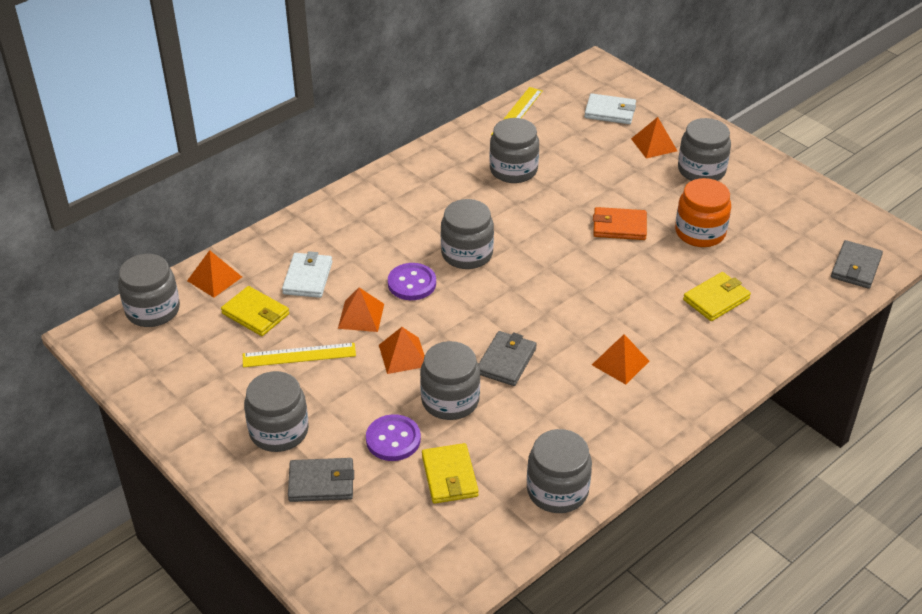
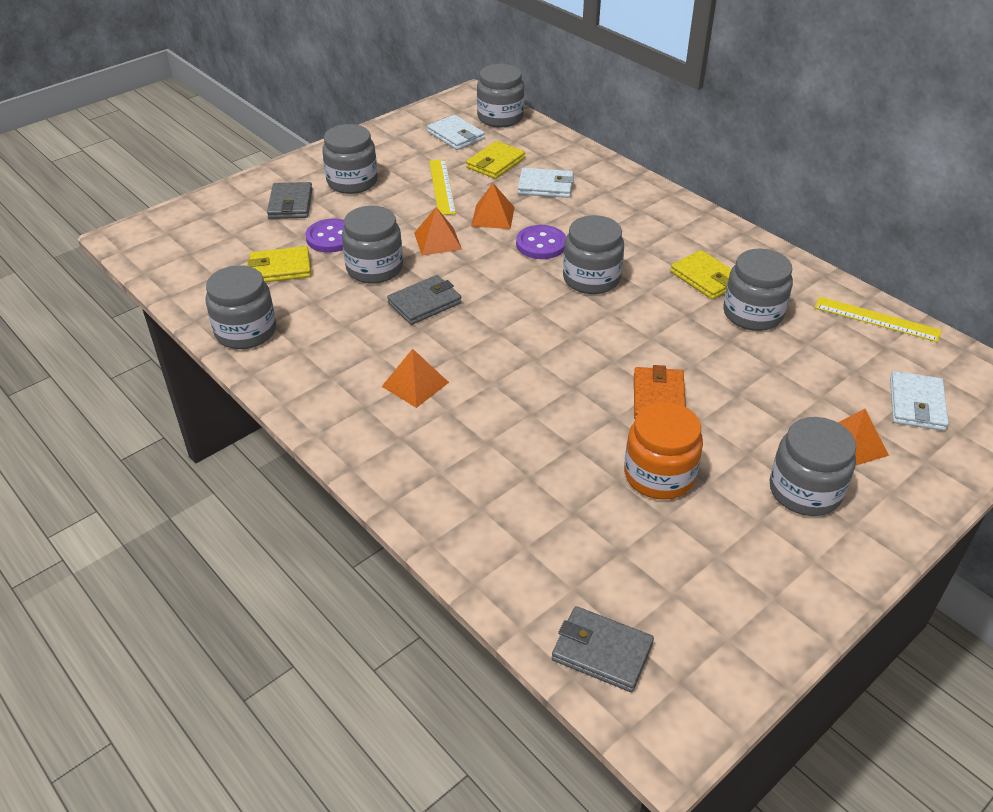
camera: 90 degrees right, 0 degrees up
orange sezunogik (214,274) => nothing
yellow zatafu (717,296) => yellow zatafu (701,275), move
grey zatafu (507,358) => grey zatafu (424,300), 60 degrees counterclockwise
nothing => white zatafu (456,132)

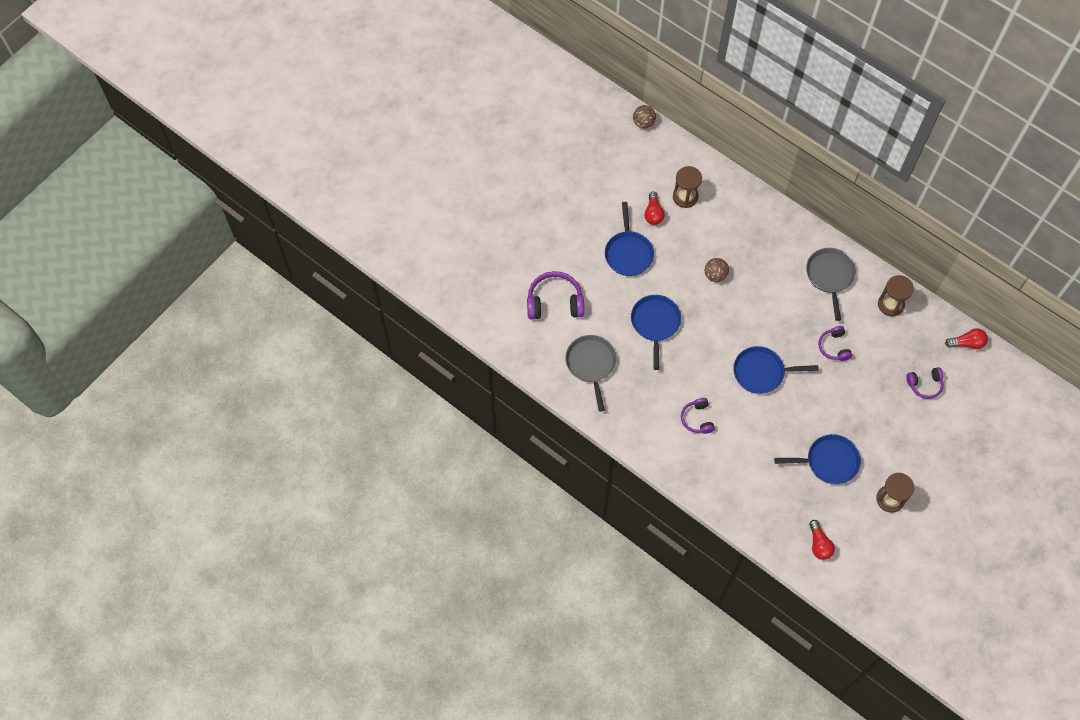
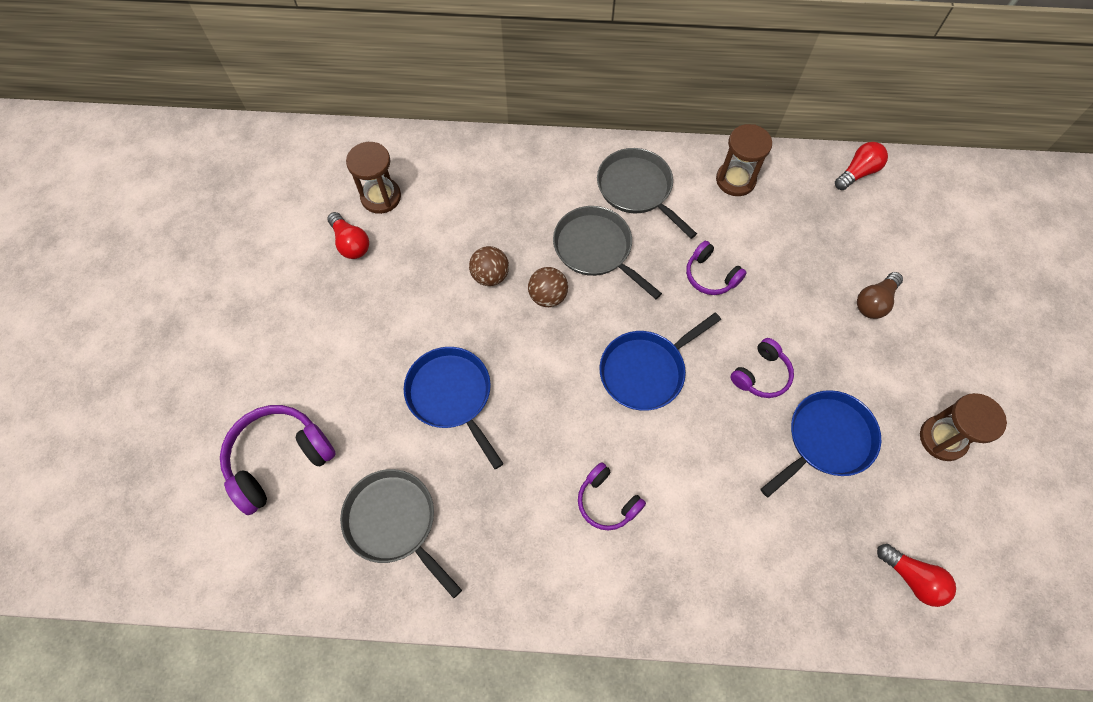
camera: 35 degrees left, 0 degrees up
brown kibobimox (644,117) => brown kibobimox (548,287), move
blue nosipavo (629,239) => nothing
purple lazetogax (925,383) => purple lazetogax (762,368), move
nothing => grey nosipavo (607,252)
nothing => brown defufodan (880,295)

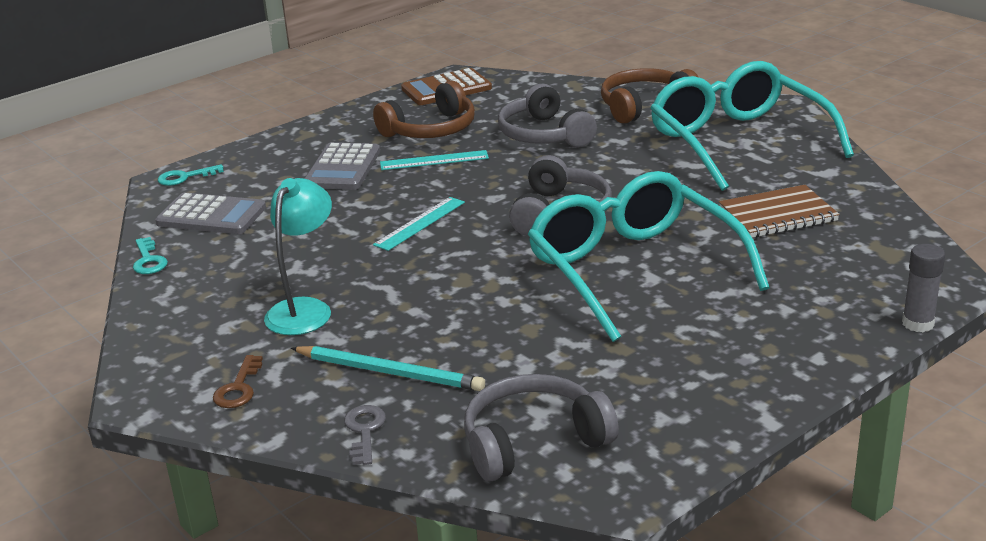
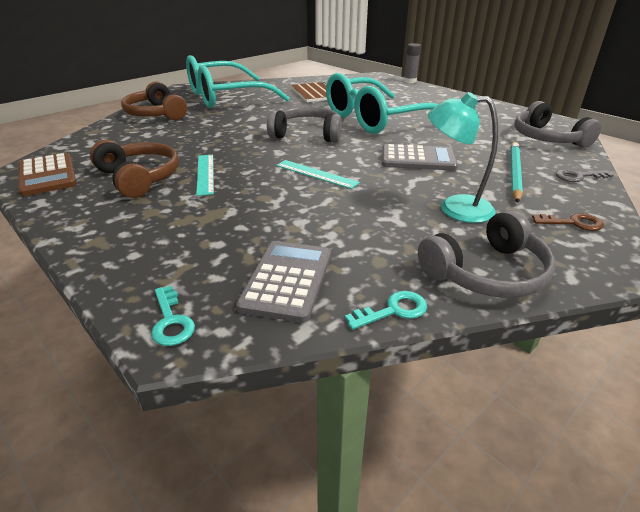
camera: 95 degrees left, 5 degrees up
grey lazetogax (547,115) => grey lazetogax (486,254), move
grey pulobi (342,166) => grey pulobi (420,157), move

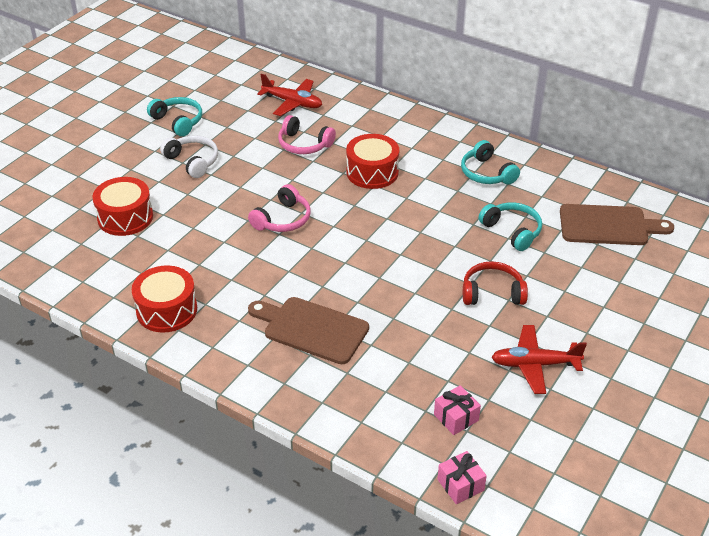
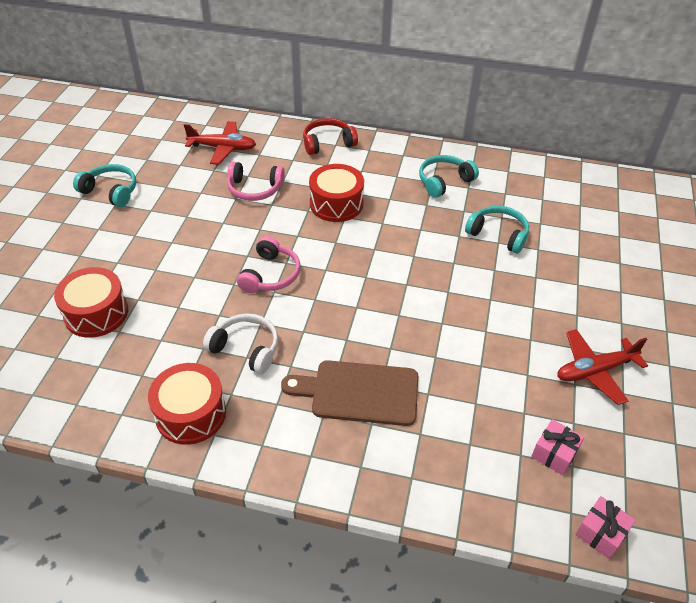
camera: 20 degrees left, 5 degrees up
white lazetogax (189,156) => white lazetogax (240,344), move
turquoise lazetogax (490,162) => turquoise lazetogax (449,176), 105 degrees clockwise
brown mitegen (617,224) => nothing
red lazetogax (495,283) => red lazetogax (330,136), move

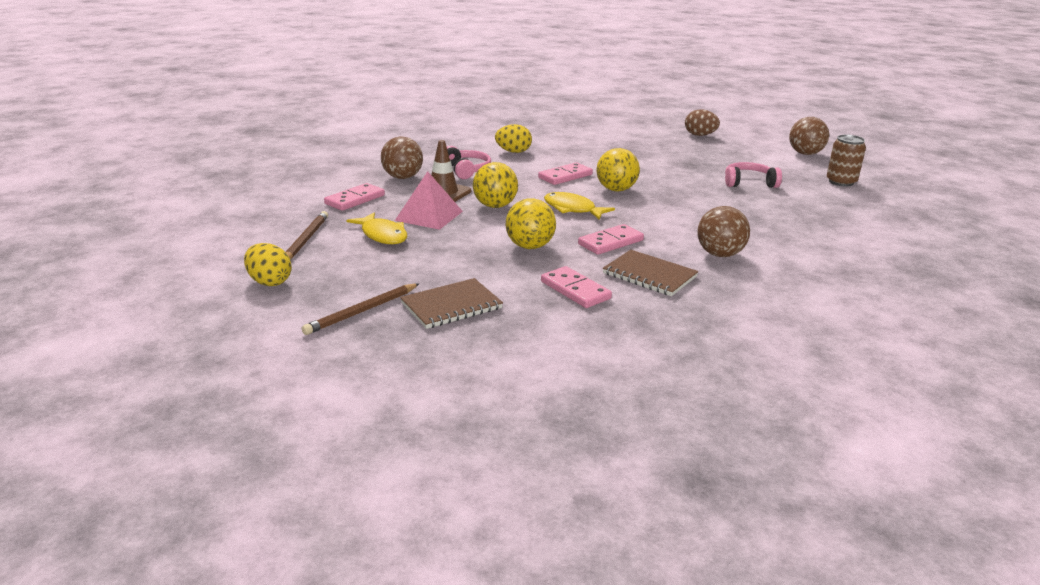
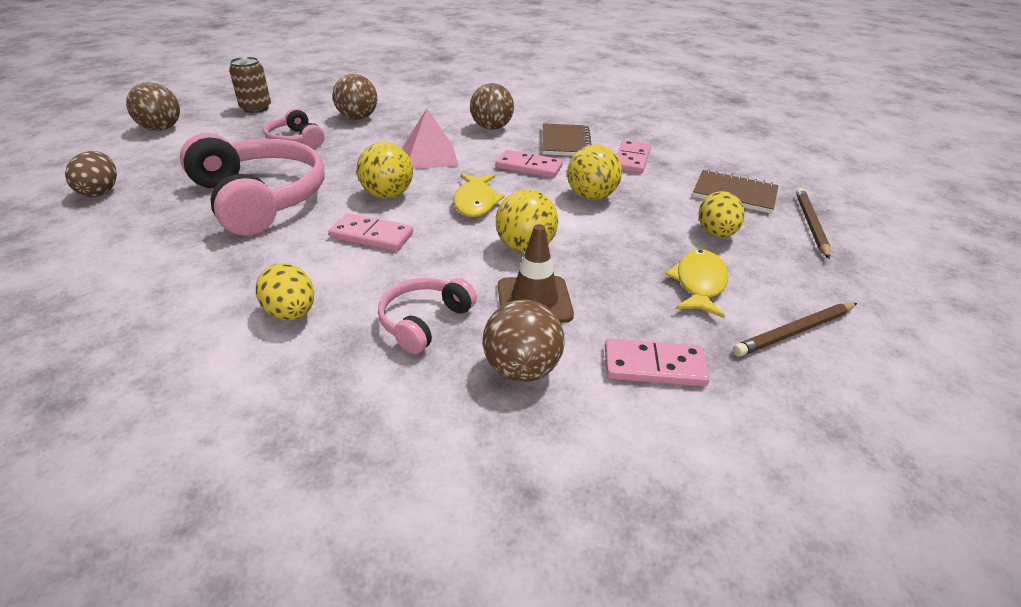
camera: 125 degrees left, 10 degrees up
pink sezunogik (429,200) => pink sezunogik (430,139), move
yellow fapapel (268,264) => yellow fapapel (721,214), move
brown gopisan (360,309) => brown gopisan (813,223), 90 degrees counterclockwise
nothing => brown kibobimox (355,97)
nothing => pink lazetogax (252,184)

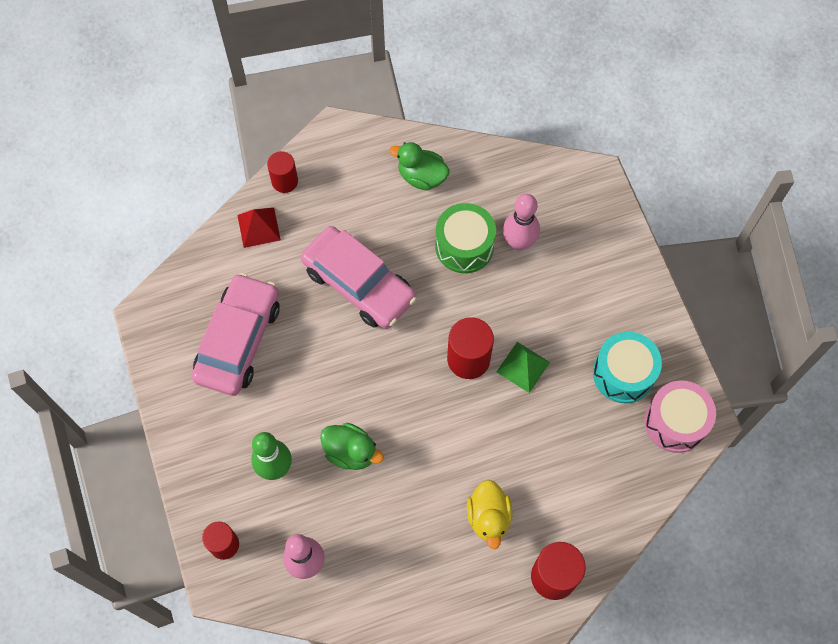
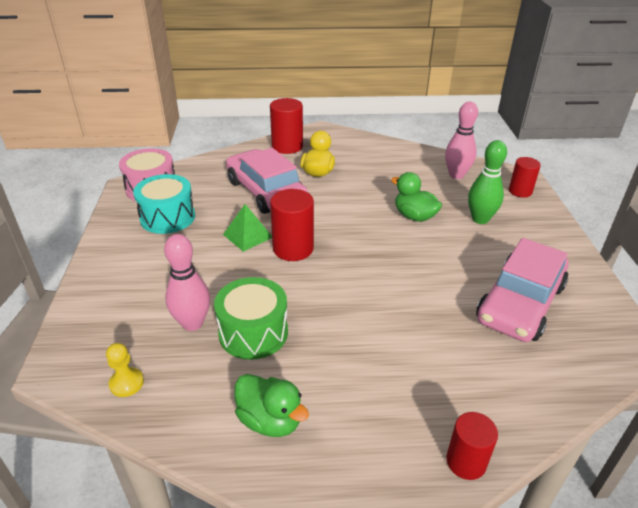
camera: 165 degrees left, 30 degrees down
red sezunogik (259,228) => nothing
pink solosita (359,277) => pink solosita (267,181), move
nothing => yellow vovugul (125,370)

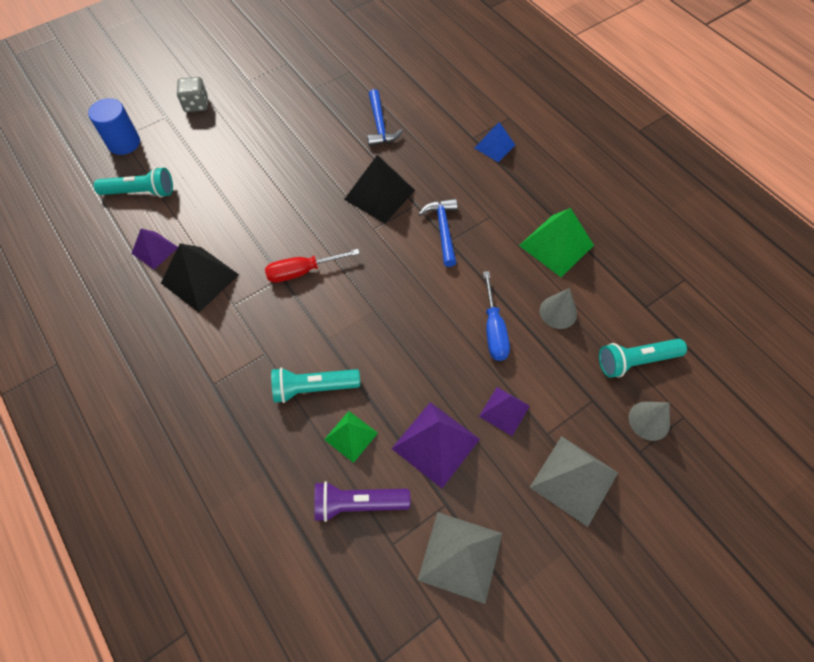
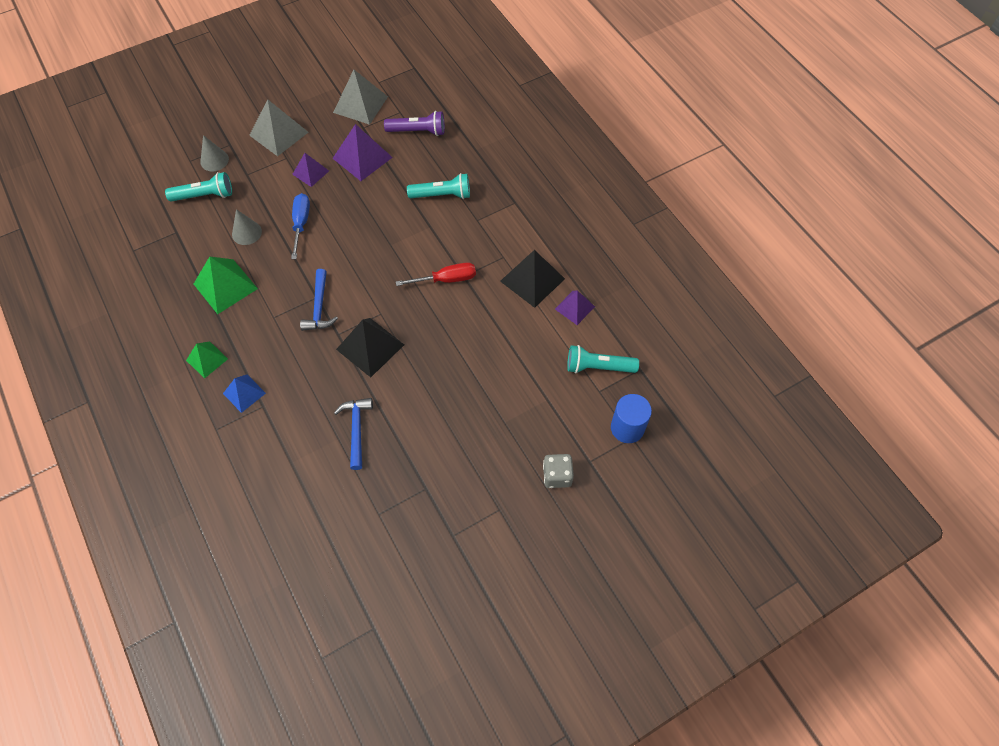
camera: 175 degrees left, 0 degrees up
green sezunogik (351,437) => green sezunogik (207,359), move

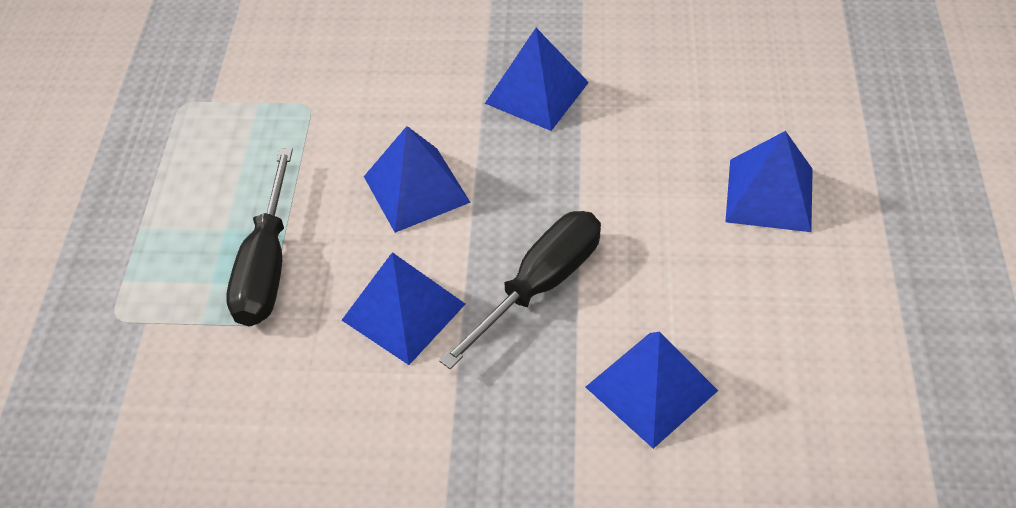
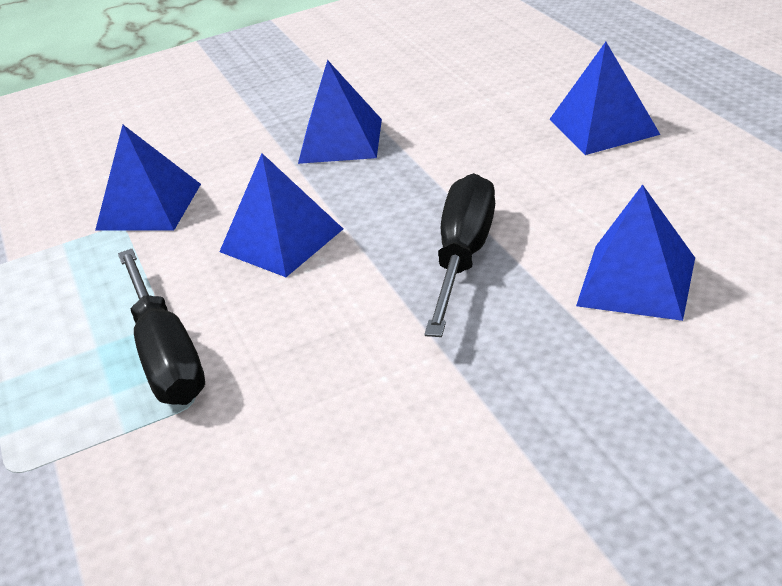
camera: 25 degrees left, 15 degrees down
blue sezunogik (403,308) => blue sezunogik (148,178), move

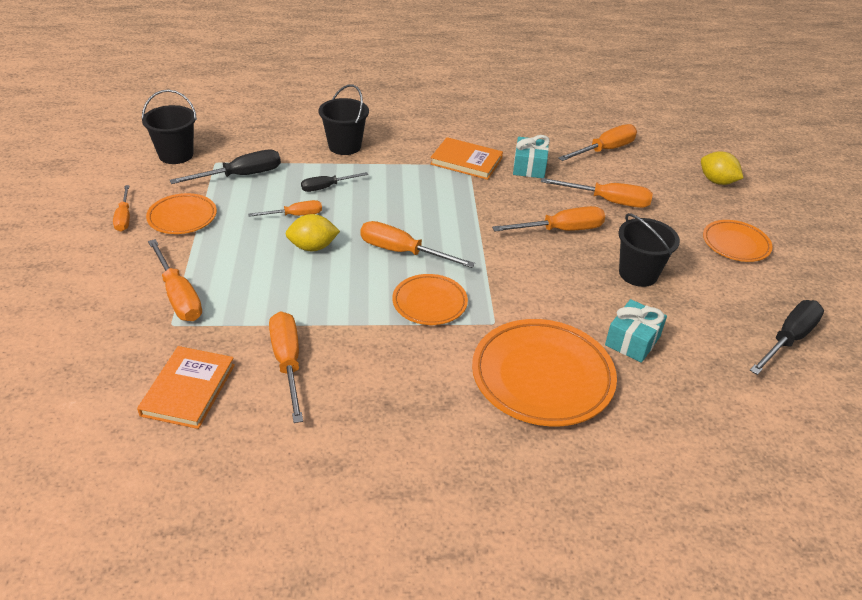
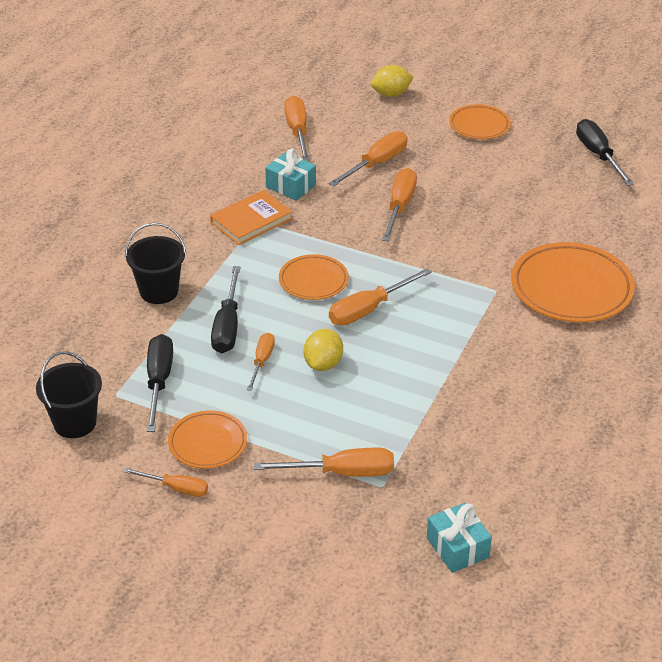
camera: 60 degrees left, 0 degrees up
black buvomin (334,182) => black buvomin (225,309), x1.60
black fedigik (649,250) => nothing
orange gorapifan (430,299) => orange gorapifan (314,277), move
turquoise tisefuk (636,331) => turquoise tisefuk (459,538), move
orange buvomin (286,367) => nothing
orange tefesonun (186,387) => nothing

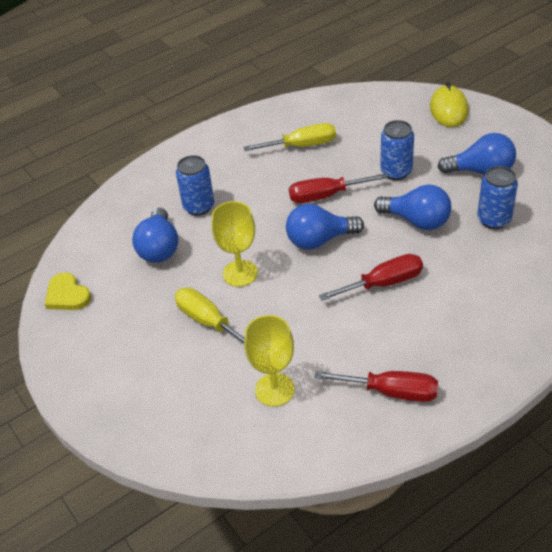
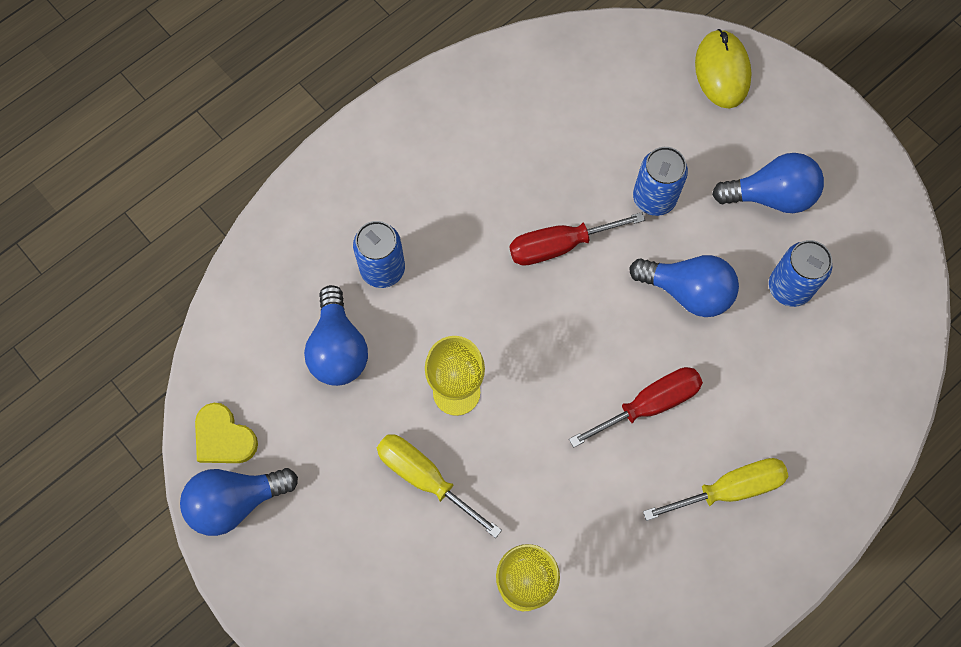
camera: 10 degrees left, 25 degrees up
yellow buvomin (289,137) => yellow buvomin (716,489), move
blue defufodan (325,227) => blue defufodan (239,502), move
red buvomin (376,386) => nothing

